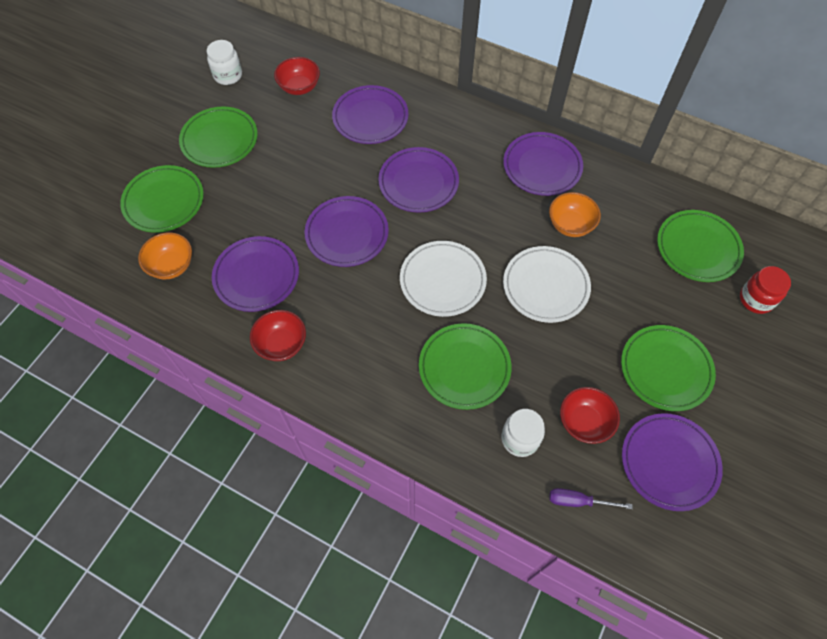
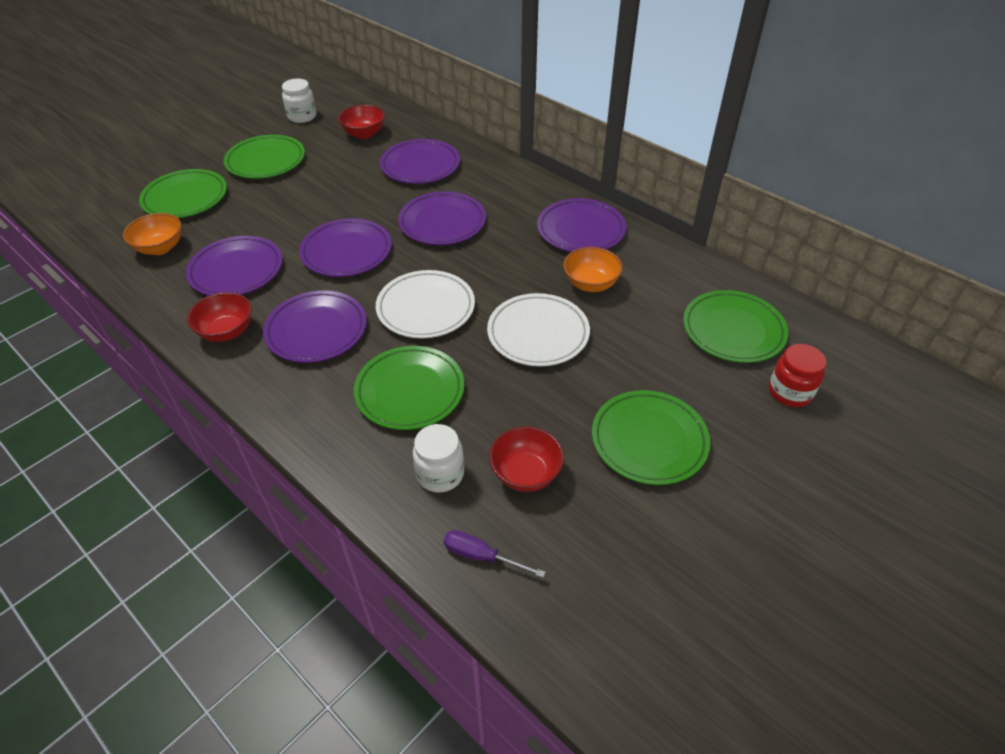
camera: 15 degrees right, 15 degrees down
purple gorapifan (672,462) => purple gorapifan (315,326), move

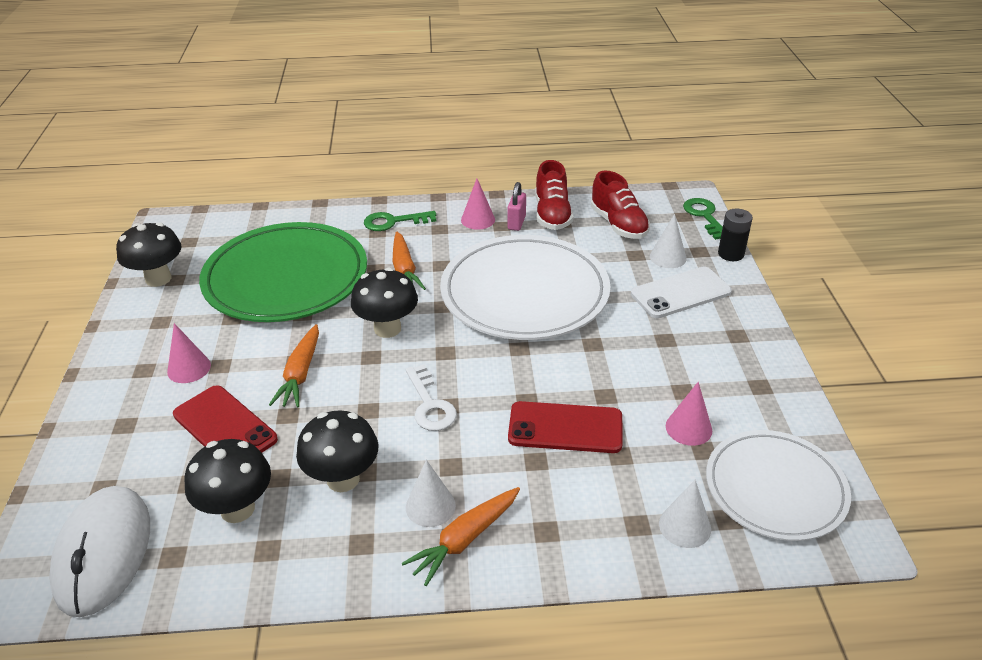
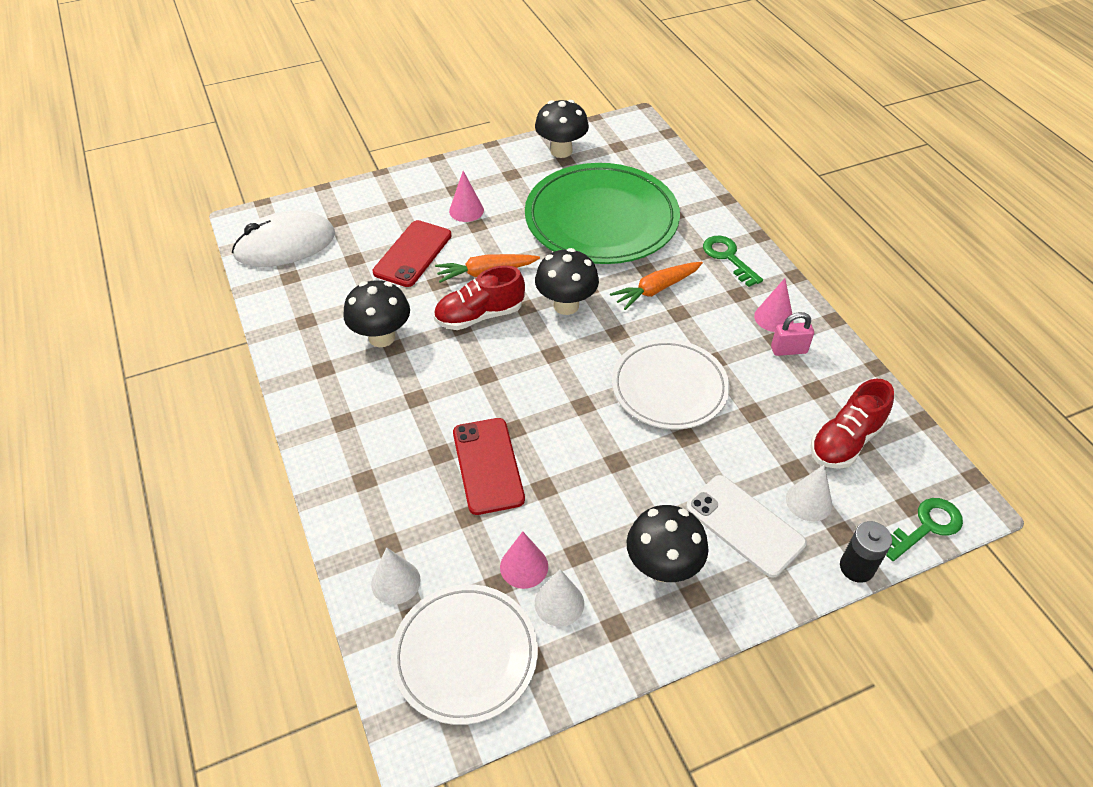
camera: 70 degrees right, 10 degrees up
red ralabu (554,195) => red ralabu (479,297), move
white gorapifan (525,287) => white gorapifan (671,384), x0.64
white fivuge (431,397) => nothing
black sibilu (227,481) => black sibilu (667,543), move
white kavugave (431,493) => white kavugave (559,598), move
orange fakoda (461,536) => nothing

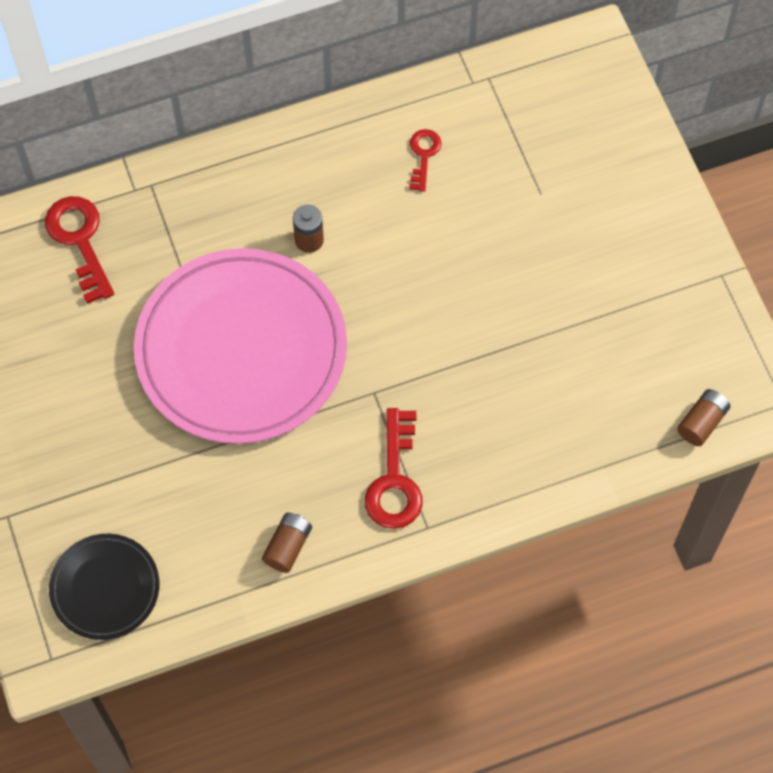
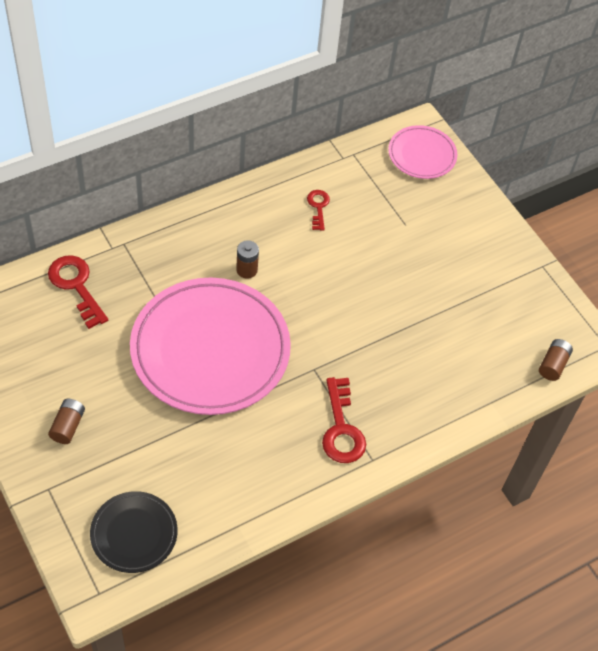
camera: 15 degrees left, 10 degrees down
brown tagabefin (287,542) => brown tagabefin (66,421), move
nothing => pink gorapifan (422,152)

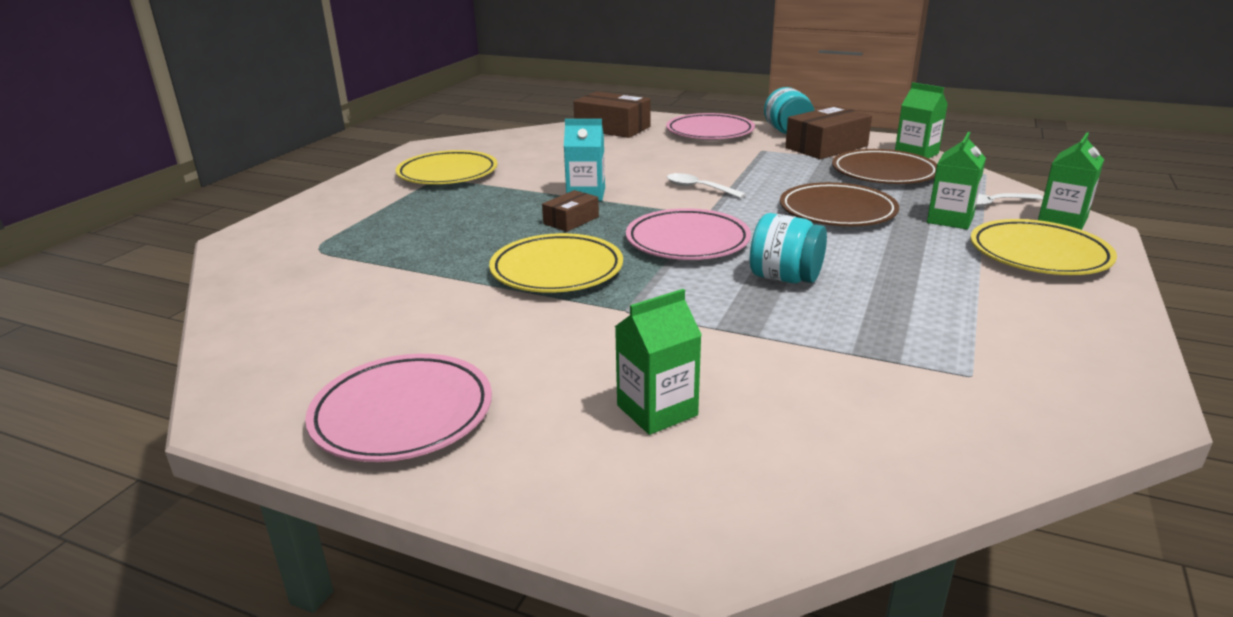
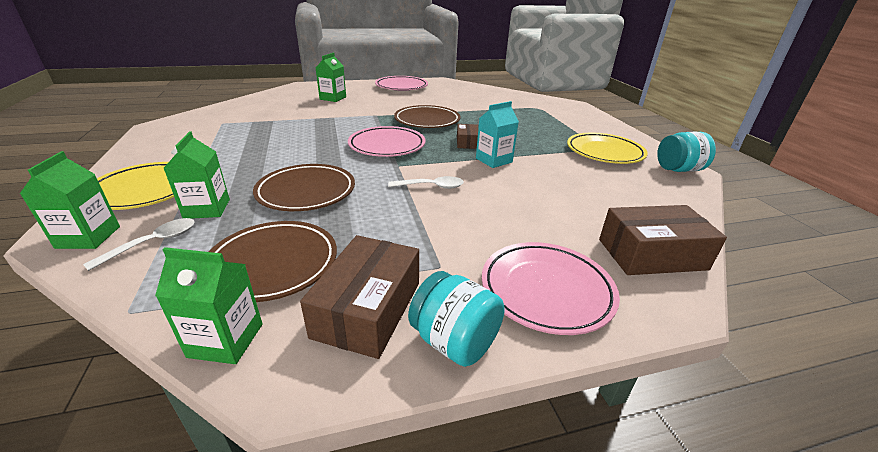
camera: 140 degrees right, 5 degrees up
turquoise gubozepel (788,248) => turquoise gubozepel (686,152), move
yellow gorapifan (556,263) => brown gorapifan (427,116)

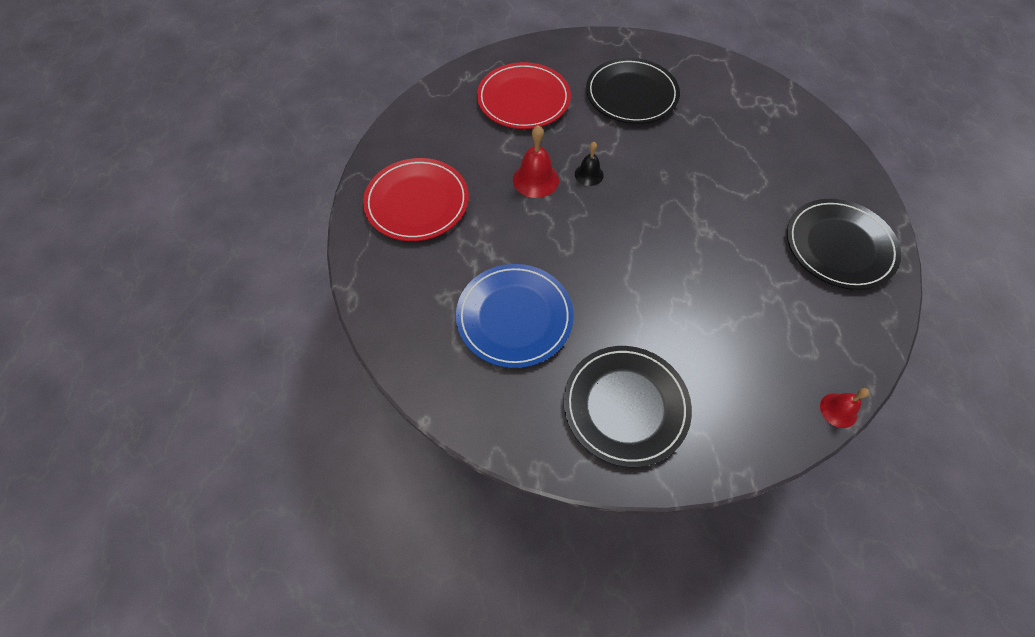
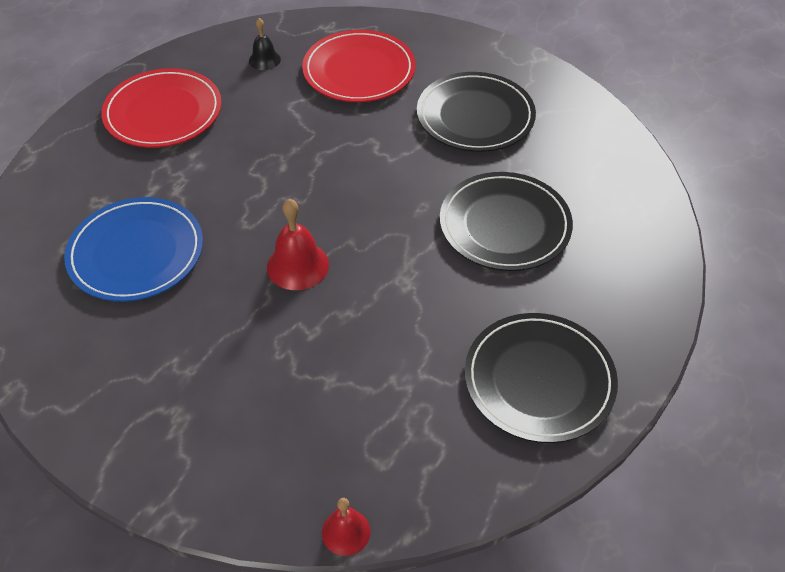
camera: 35 degrees right, 10 degrees down
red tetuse (536,161) => red tetuse (298,244), move
black tetuse (589,164) => black tetuse (265,44), move
black gorapifan (628,406) => black gorapifan (506,221), move

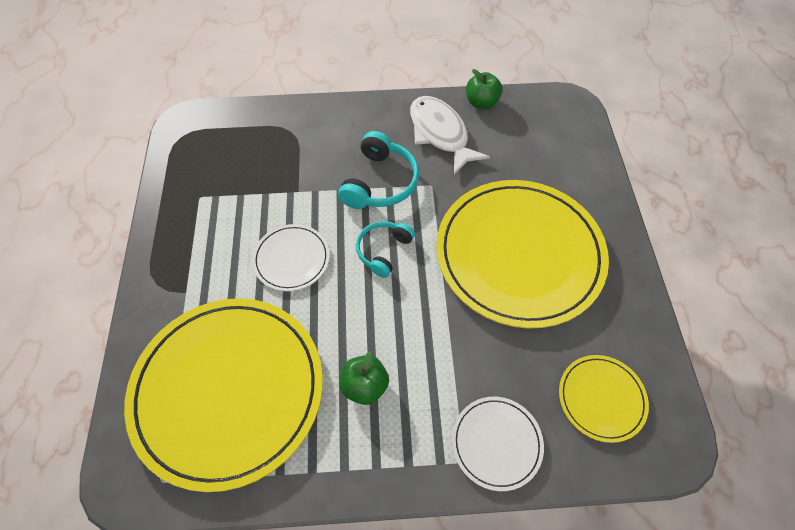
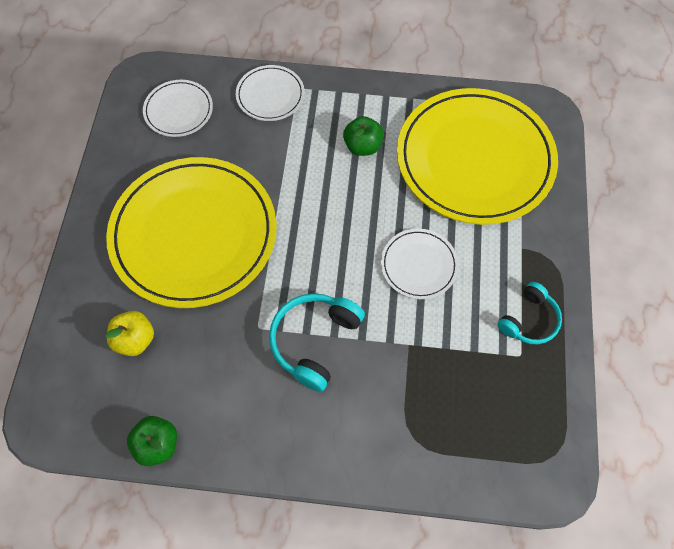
camera: 170 degrees left, 5 degrees up
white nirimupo (450,135) => nothing
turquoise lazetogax (385,249) => turquoise lazetogax (529,313), move
yellow gorapifan (604,399) => white gorapifan (178,108)
nothing => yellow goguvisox (129,333)

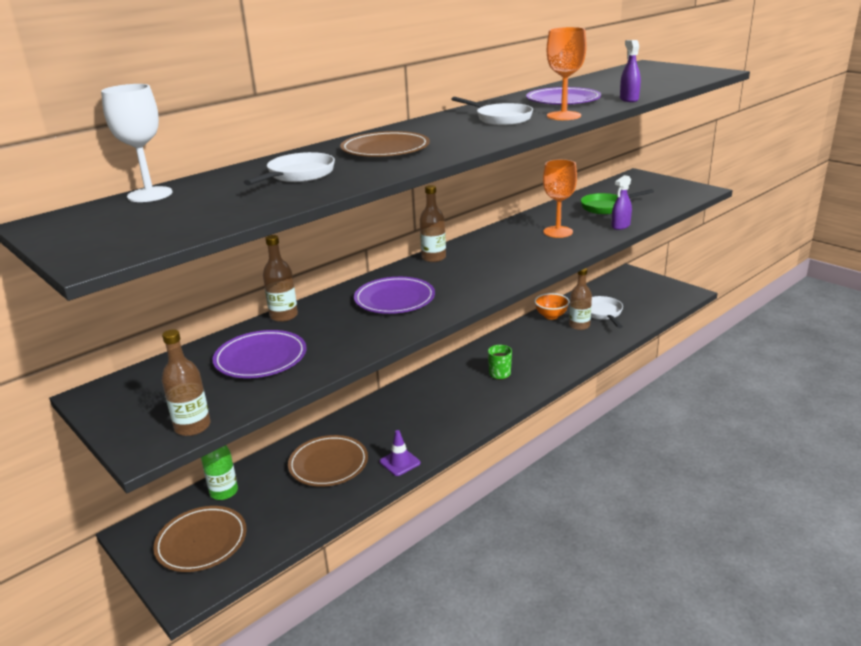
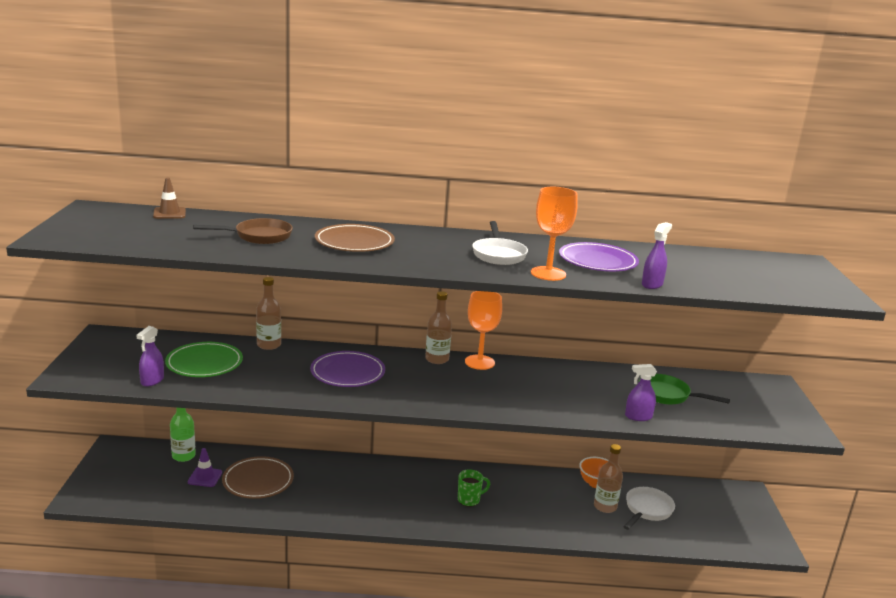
camera: 40 degrees right, 5 degrees down
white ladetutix (136,143) => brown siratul (169,198)
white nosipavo (289,168) => brown nosipavo (243,231)
orange ladetutix (560,198) => orange ladetutix (483,330), move
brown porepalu (186,382) => nothing
purple gorapifan (259,354) => green gorapifan (204,359)
purple siratul (400,453) => purple siratul (205,467), move
brown gorapifan (200,539) => nothing
nothing => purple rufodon (150,356)

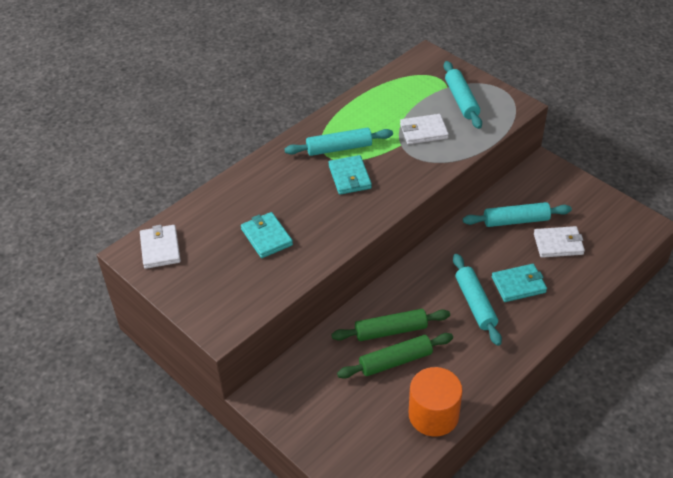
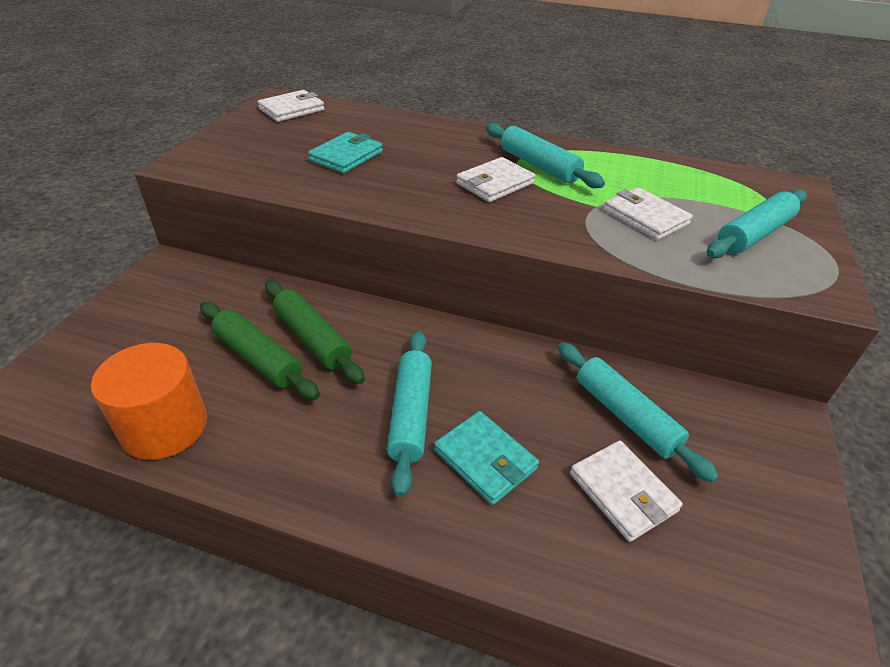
camera: 60 degrees right, 5 degrees down
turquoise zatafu (350,175) => white zatafu (495,179)
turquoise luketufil (477,300) => turquoise luketufil (409,414), 45 degrees counterclockwise

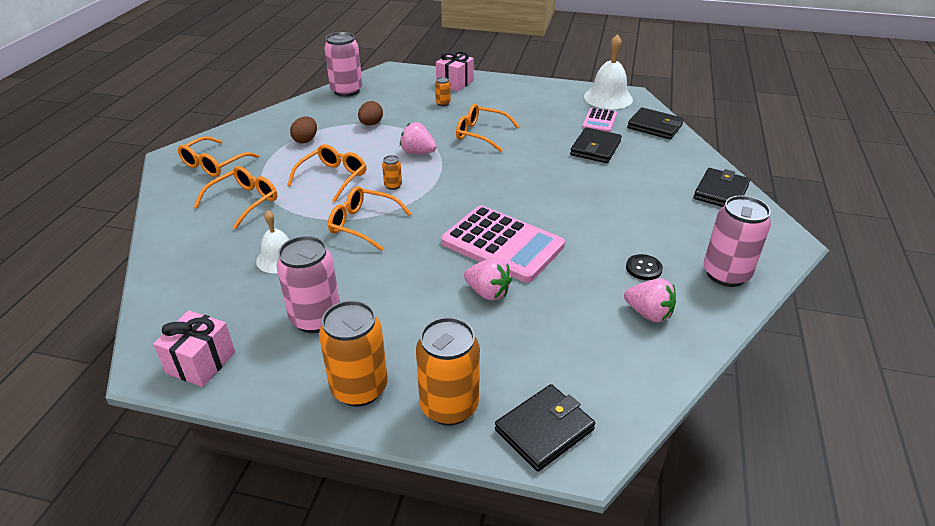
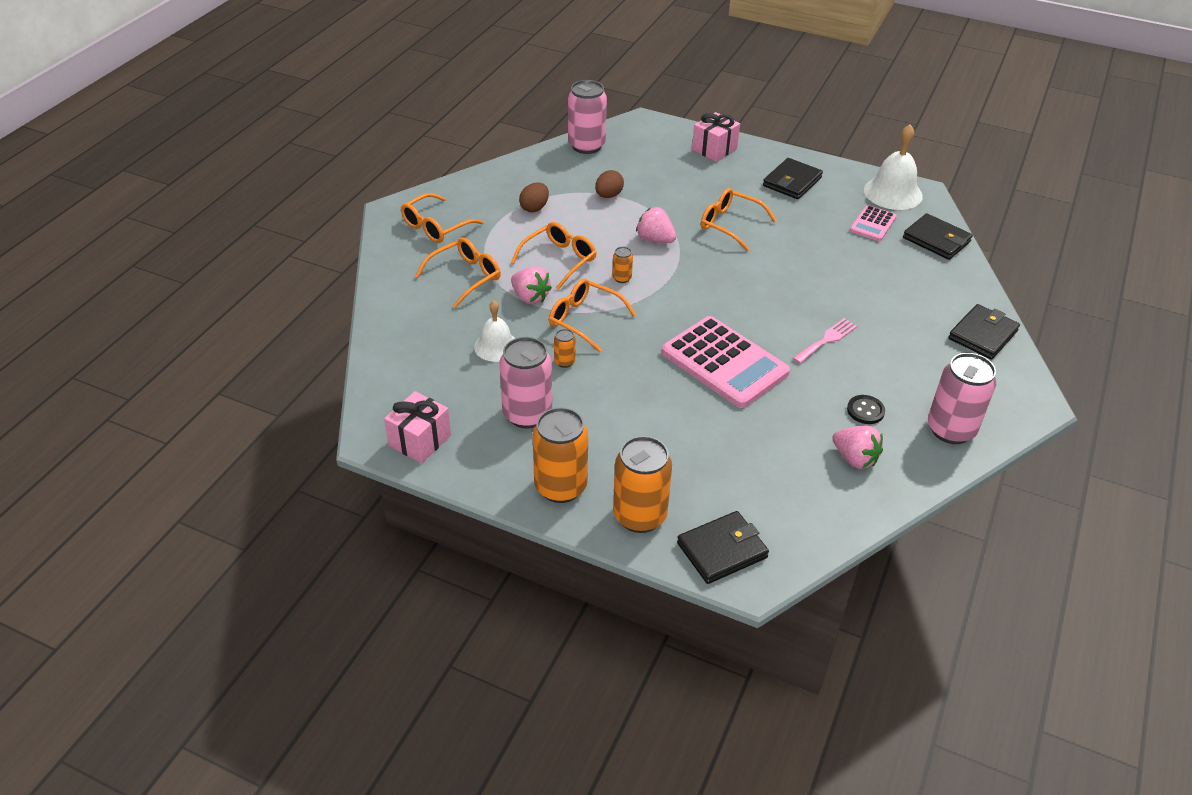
camera: 10 degrees right, 5 degrees up
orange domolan (443,91) => orange domolan (565,348), move
black zatafu (596,145) => black zatafu (793,178), move
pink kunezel (488,279) => pink kunezel (531,285), move
nothing => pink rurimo (825,341)

